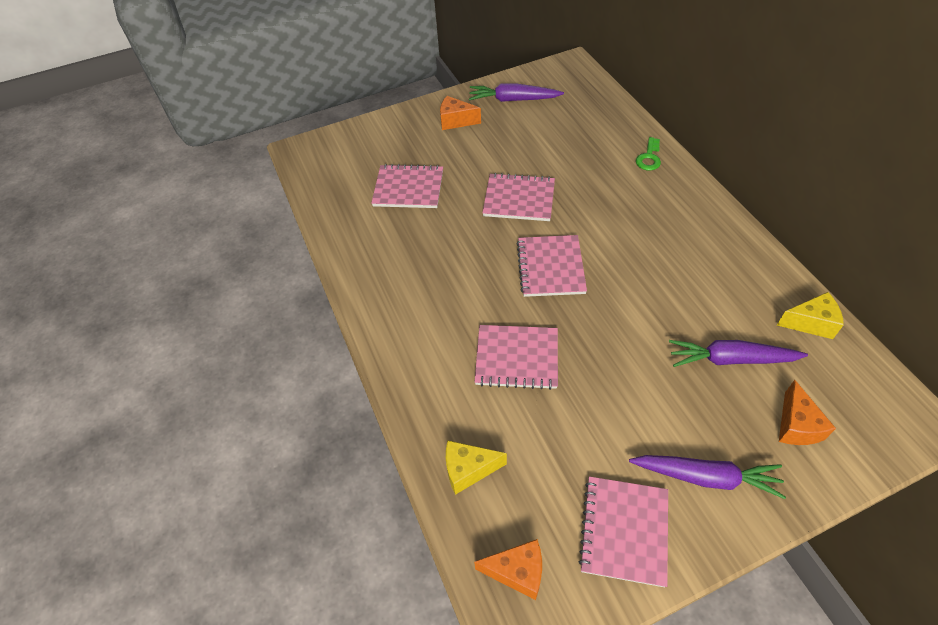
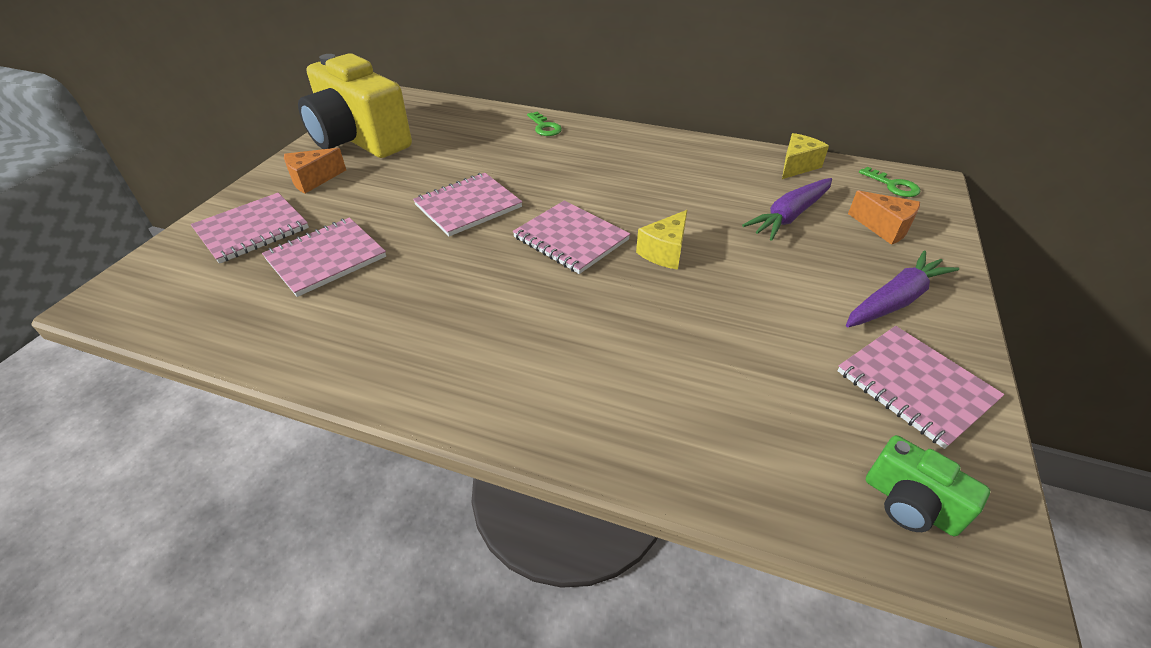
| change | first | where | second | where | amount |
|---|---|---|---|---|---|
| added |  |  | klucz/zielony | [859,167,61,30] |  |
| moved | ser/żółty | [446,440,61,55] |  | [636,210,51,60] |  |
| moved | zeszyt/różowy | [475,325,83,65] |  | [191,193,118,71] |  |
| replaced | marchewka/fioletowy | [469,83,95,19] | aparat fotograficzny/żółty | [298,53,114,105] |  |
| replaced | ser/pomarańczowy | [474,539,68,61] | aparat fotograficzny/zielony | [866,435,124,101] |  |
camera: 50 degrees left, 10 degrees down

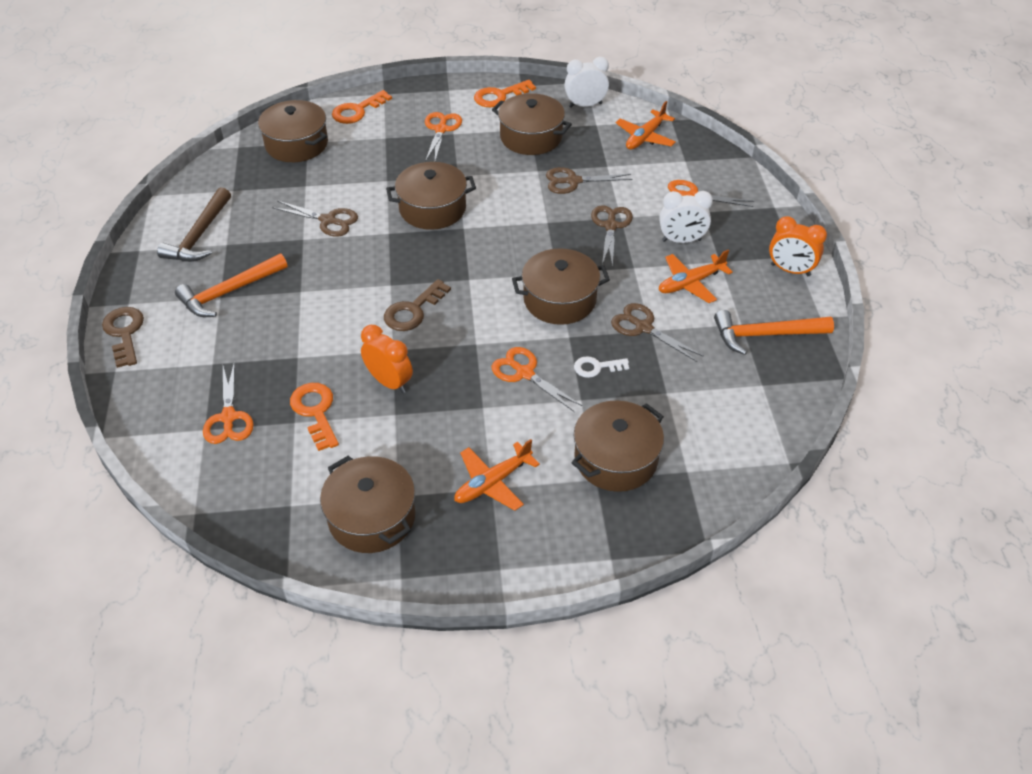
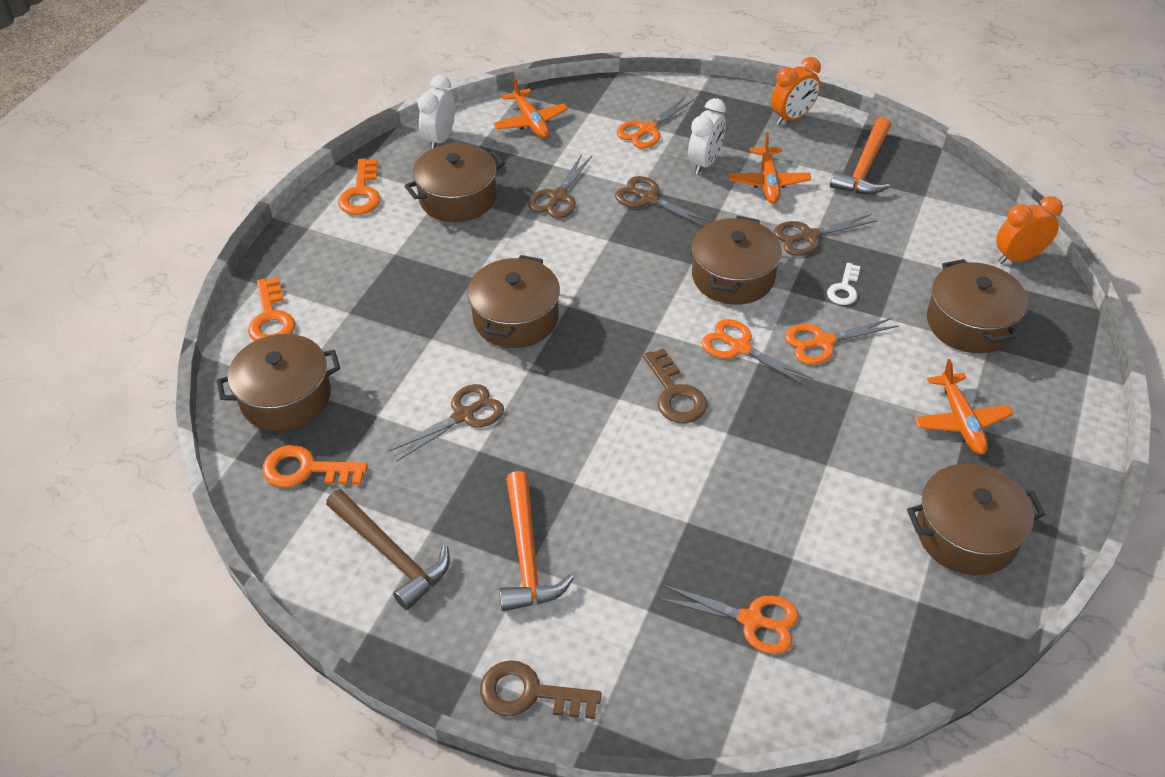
| change | first | where | second | where | amount |
|---|---|---|---|---|---|
| moved | klucz/pomarańczowy | [290,383,49,68] |  | [262,445,106,42] |  |
| moved | budzik/pomarańczowy | [361,325,52,68] |  | [996,196,67,68] |  |
| moved | nożyczki/pomarańczowy | [425,112,37,50] |  | [701,319,112,67] |  |
camera: 60 degrees left, 0 degrees up

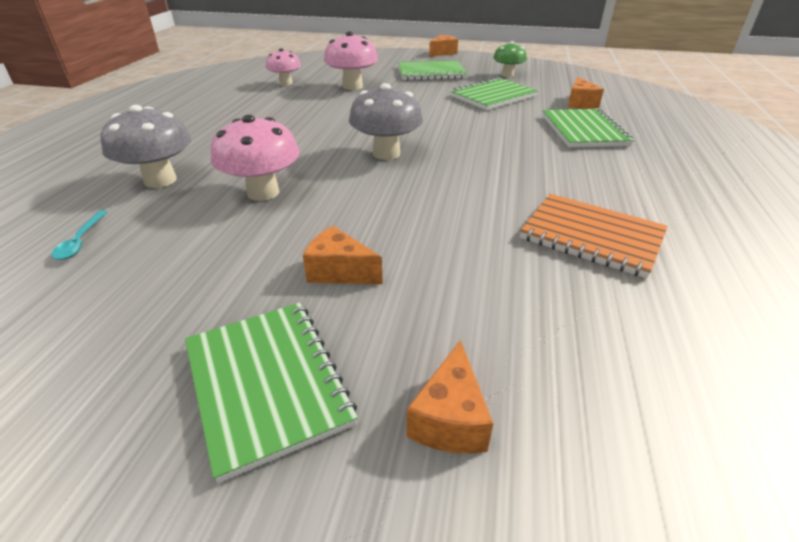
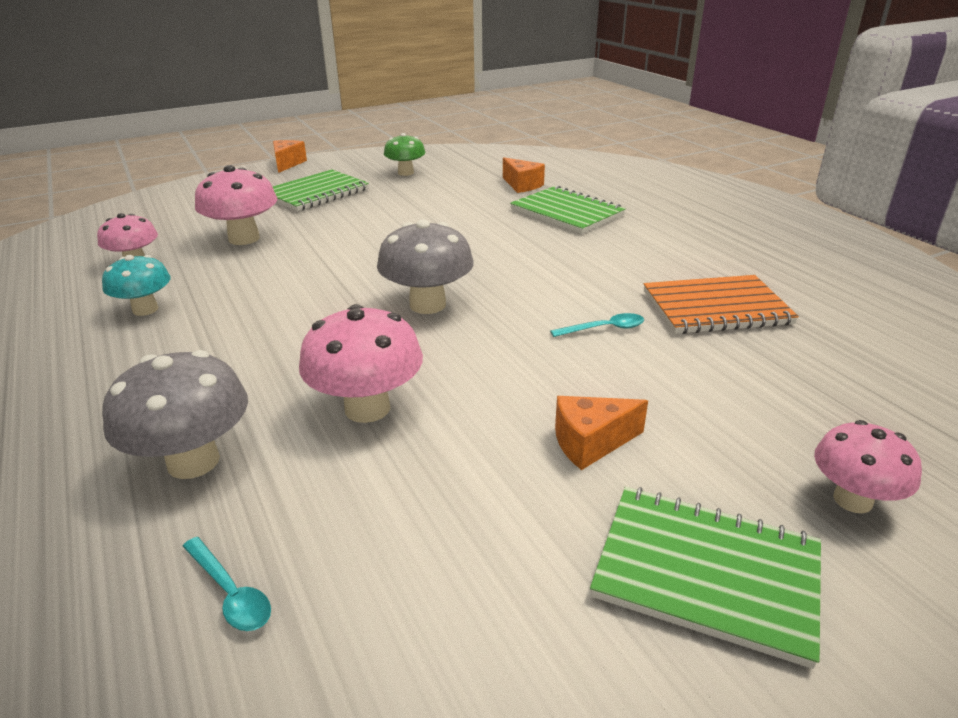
| change | first | where | second | where | amount |
|---|---|---|---|---|---|
| removed | zeszyt/zielony | [450,77,88,33] |  |  |  |
| added |  |  | grzyb/turkusowy | [102,255,68,61] |  |
| added |  |  | łyżka/turkusowy | [550,313,94,24] |  |
| replaced | ser/pomarańczowy | [407,340,86,114] | grzyb/różowy | [814,420,108,93] |  |
camera: 40 degrees left, 5 degrees down

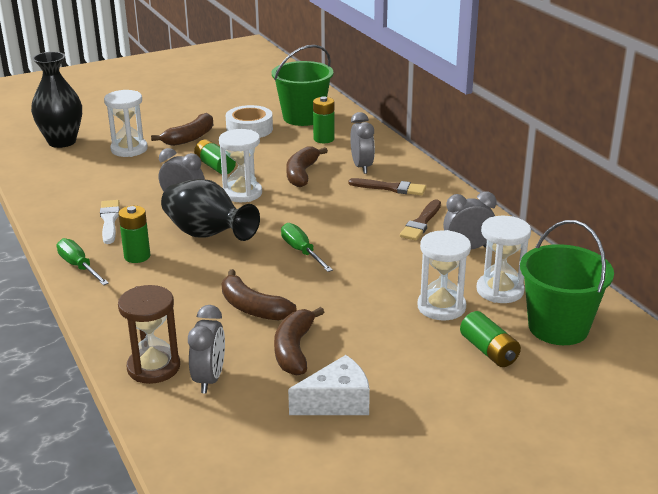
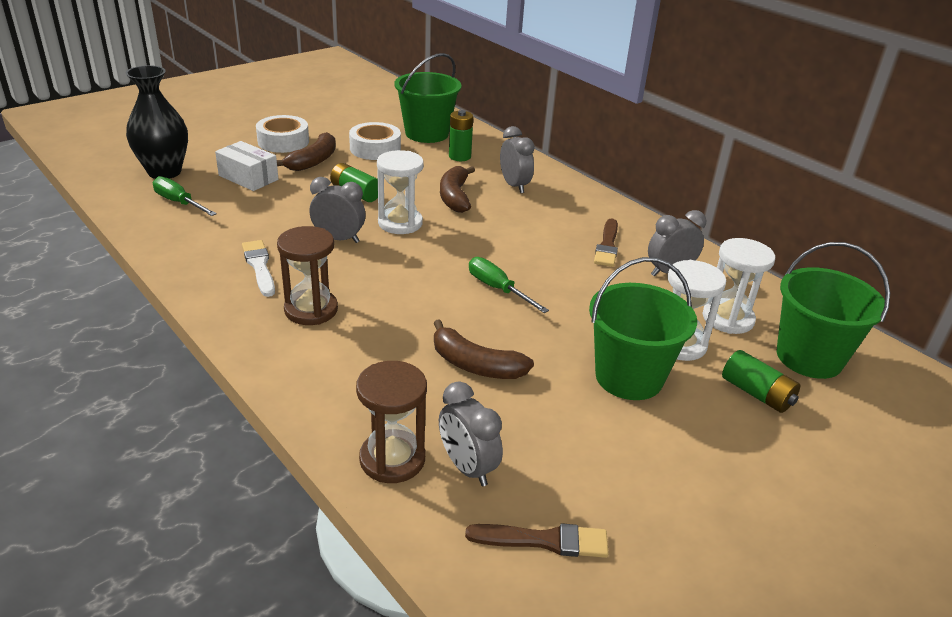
| change | first | where | second | where | amount |
|---|---|---|---|---|---|
| removed | wazon/czarny | [161,179,99,62] |  |  |  |
| removed | banan/brązowy | [274,307,50,69] |  |  |  |
| removed | ser/biały | [288,355,82,60] |  |  |  |
| added |  |  | taśma klejąca/biały | [256,115,53,38] |  |
| added |  |  | wiadro/zielony | [589,257,108,143] |  |
| moved | śrubokręt/zielony | [57,238,52,47] |  | [153,176,64,40] |  |
| moved | pędzel/brązowy | [348,178,78,17] |  | [465,523,144,35] |  |
| replaced | klepsydra/biały | [104,90,44,67] | pudełko/biały | [215,141,63,50] |  |
| replaced | bateria/zielony | [118,206,32,57] | klepsydra/brązowy | [277,226,61,99] |  |
| turned | budzik/szary | [188,305,37,88] |  | [439,382,64,104] | 150 degrees clockwise |
camera: 15 degrees left, 5 degrees up

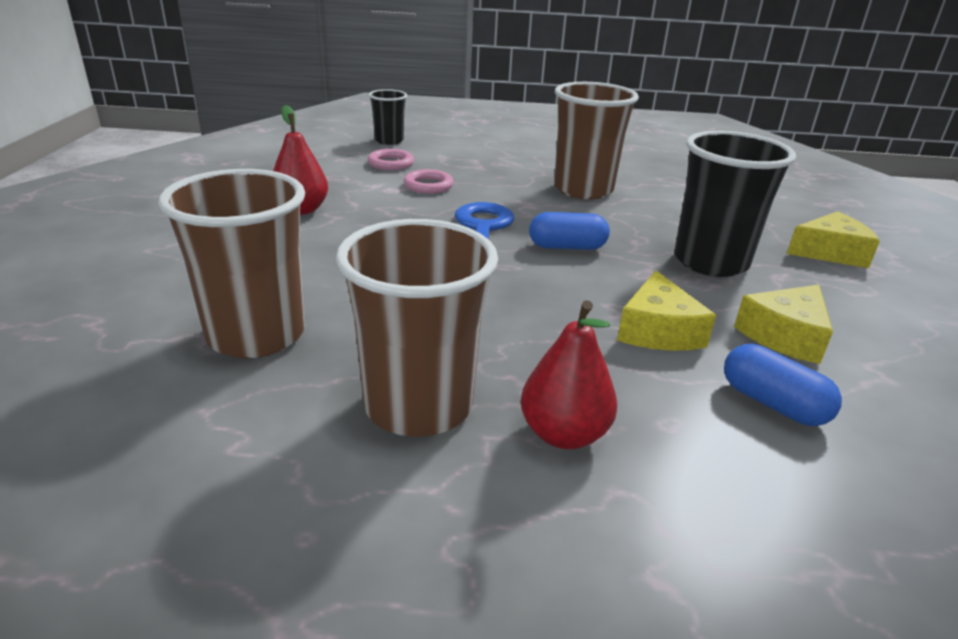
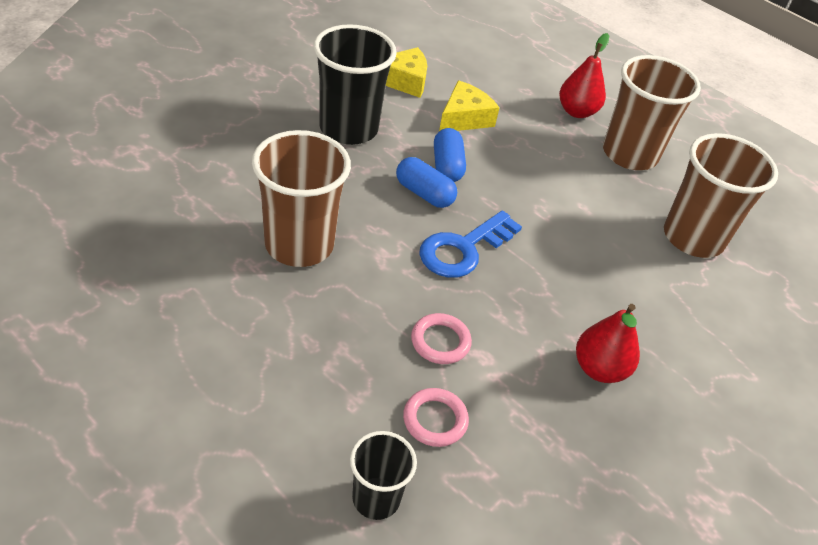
| change | first | where | second | where | amount |
|---|---|---|---|---|---|
| removed | ser/żółty | [787,211,93,57] |  |  |  |
| moved | kapsułka/niebieski | [724,344,118,82] |  | [434,128,32,54] |  |
camera: 145 degrees left, 15 degrees up

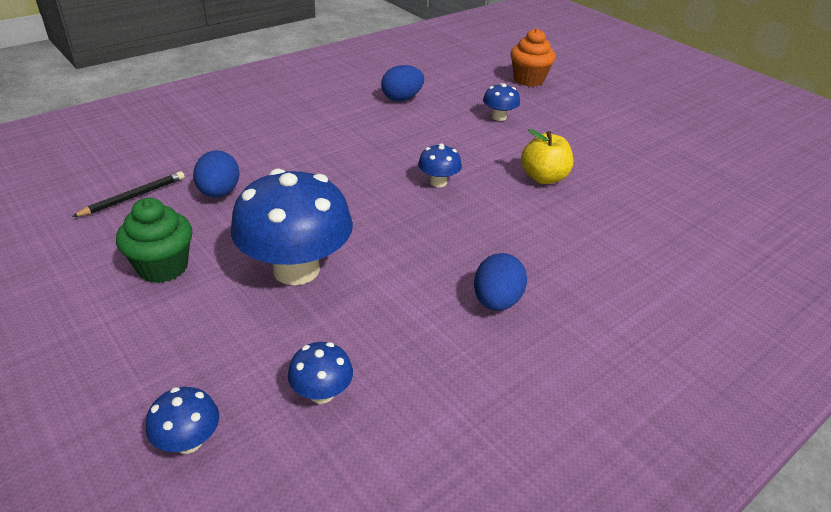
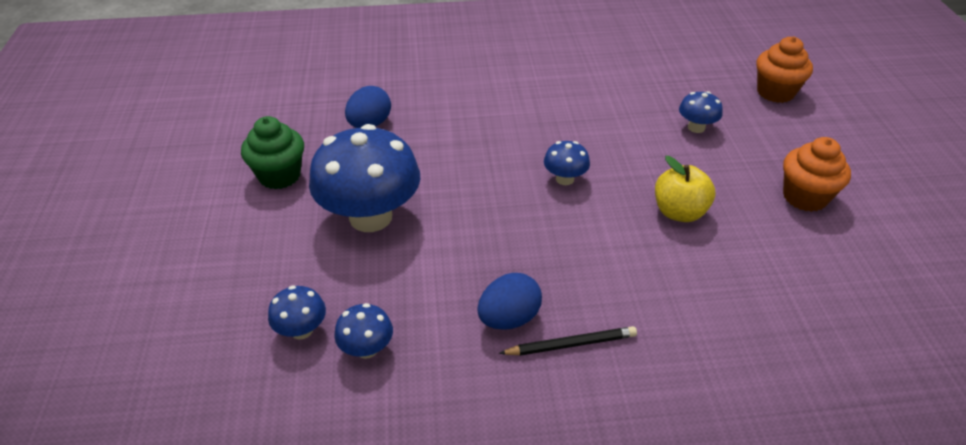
| change | first | where | second | where | amount |
|---|---|---|---|---|---|
| removed | jajko/niebieski | [381,65,43,36] |  |  |  |
| added |  |  | muffinka/pomarańczowy | [783,137,68,75] |  |
| moved | ołówek/czarny | [72,171,113,46] |  | [499,326,138,30] |  |
| moved | grzyb/niebieski | [146,387,73,67] |  | [334,303,59,56] |  |
camera: 35 degrees right, 5 degrees up

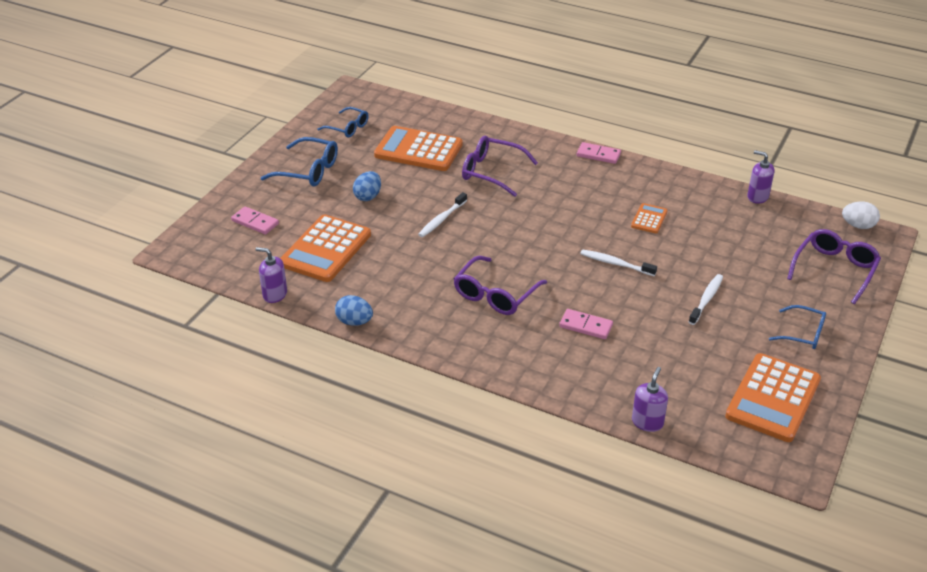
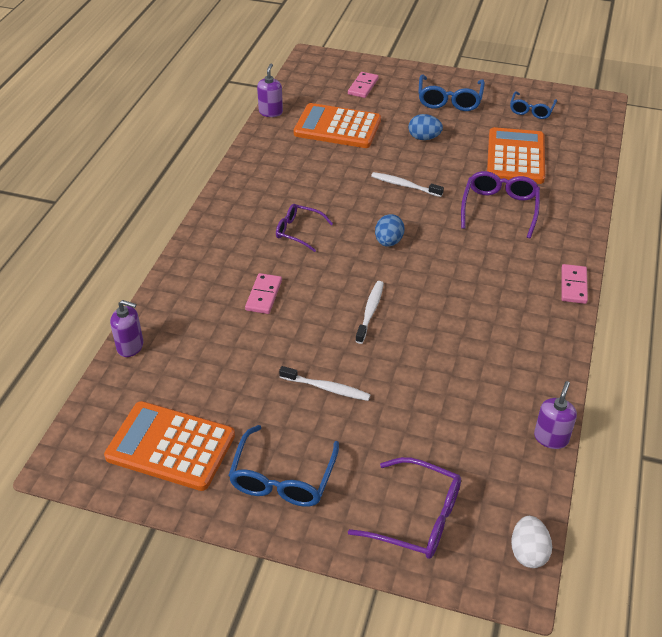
| change | first | where | second | where | amount |
|---|---|---|---|---|---|
| removed | kalkulator/pomarańczowy | [631,203,37,30] |  |  |  |
| moved | jajko/niebieski | [335,295,38,31] |  | [375,214,30,33] |  |
| resized | okulary/fioletowy | [454,256,93,59] |  | [276,204,57,48] | x0.66 |
| resized | okulary/niebieski | [769,305,57,44] |  | [228,425,111,82] | x1.51 |
camera: 80 degrees right, 5 degrees up

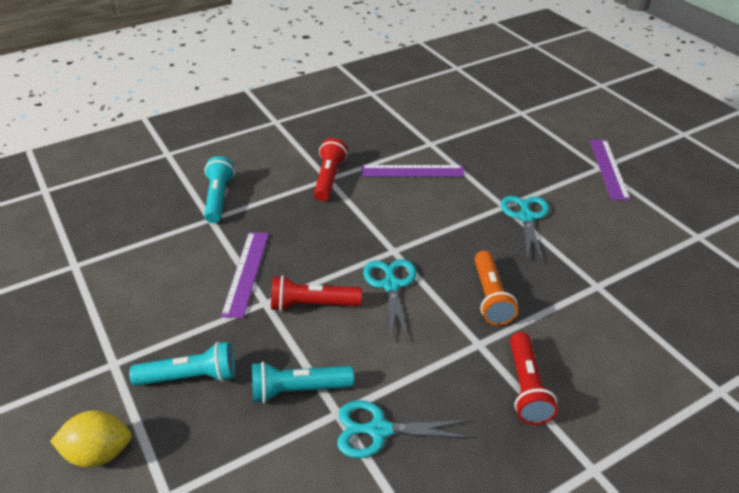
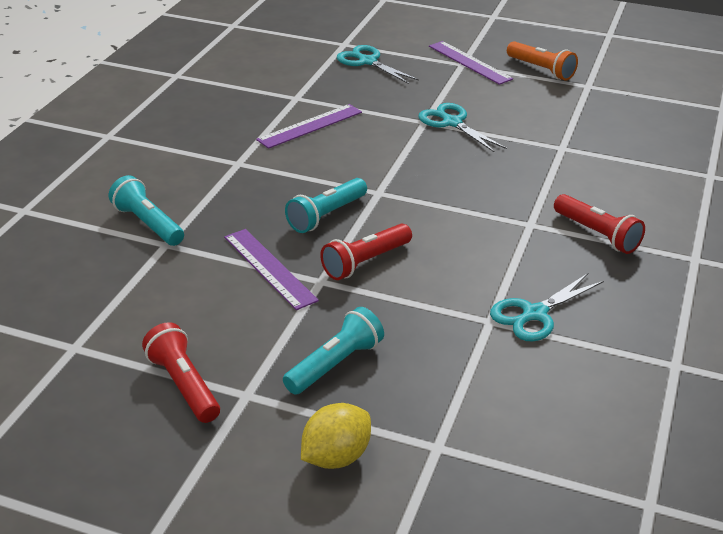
| change | first | where | second | where | amount |
|---|---|---|---|---|---|
| moved | latarka/turkusowy | [252,361,102,42] |  | [285,178,82,55] |  |
| moved | latarka/czerwony | [314,138,33,63] |  | [142,322,78,101] |  |
| moved | nożyczki/turkusowy | [363,259,53,81] |  | [337,45,82,39] |  |
| moved | latarka/pomarańczowy | [475,251,43,75] |  | [507,41,71,39] |  |
camera: 40 degrees left, 5 degrees down

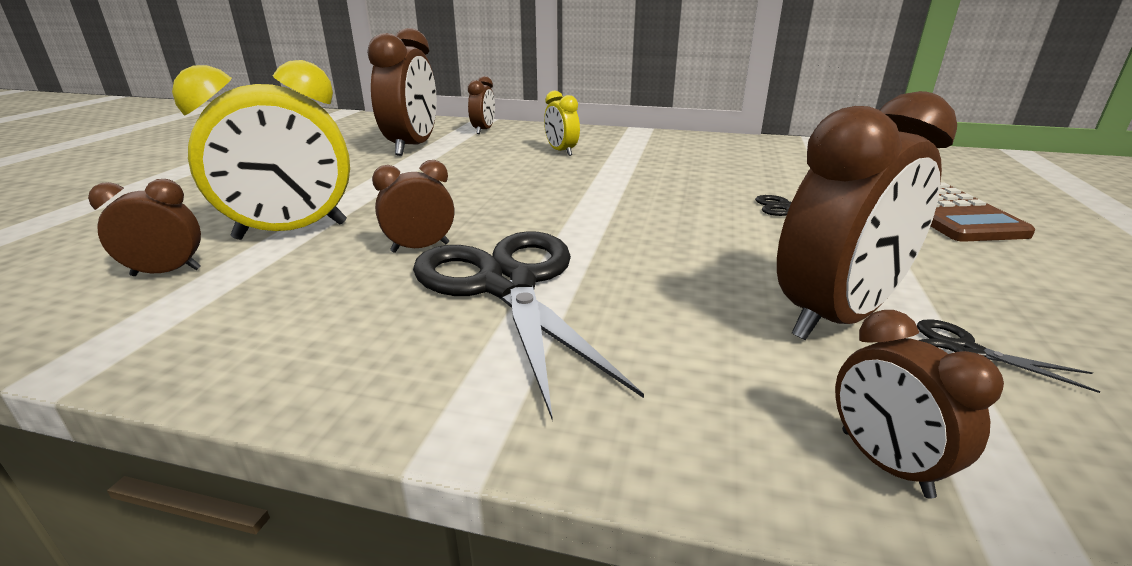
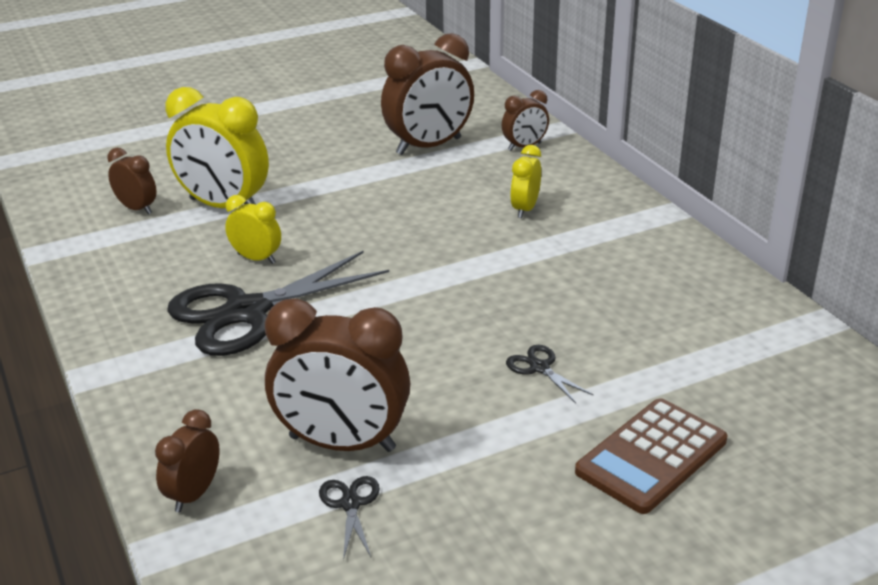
| change | first | where | second | where | amount |
|---|---|---|---|---|---|
| recoloured | budzik/brązowy | [372,160,82,93] | budzik/żółty | [225,195,56,69] |  |
| turned | nożyczki/czarny | [413,231,231,188] |  | [167,251,222,105] | 150 degrees counterclockwise |
camera: 50 degrees right, 5 degrees up

